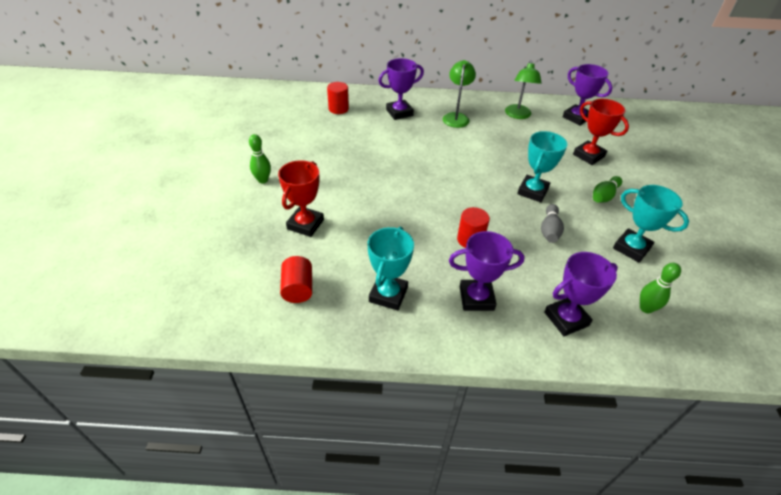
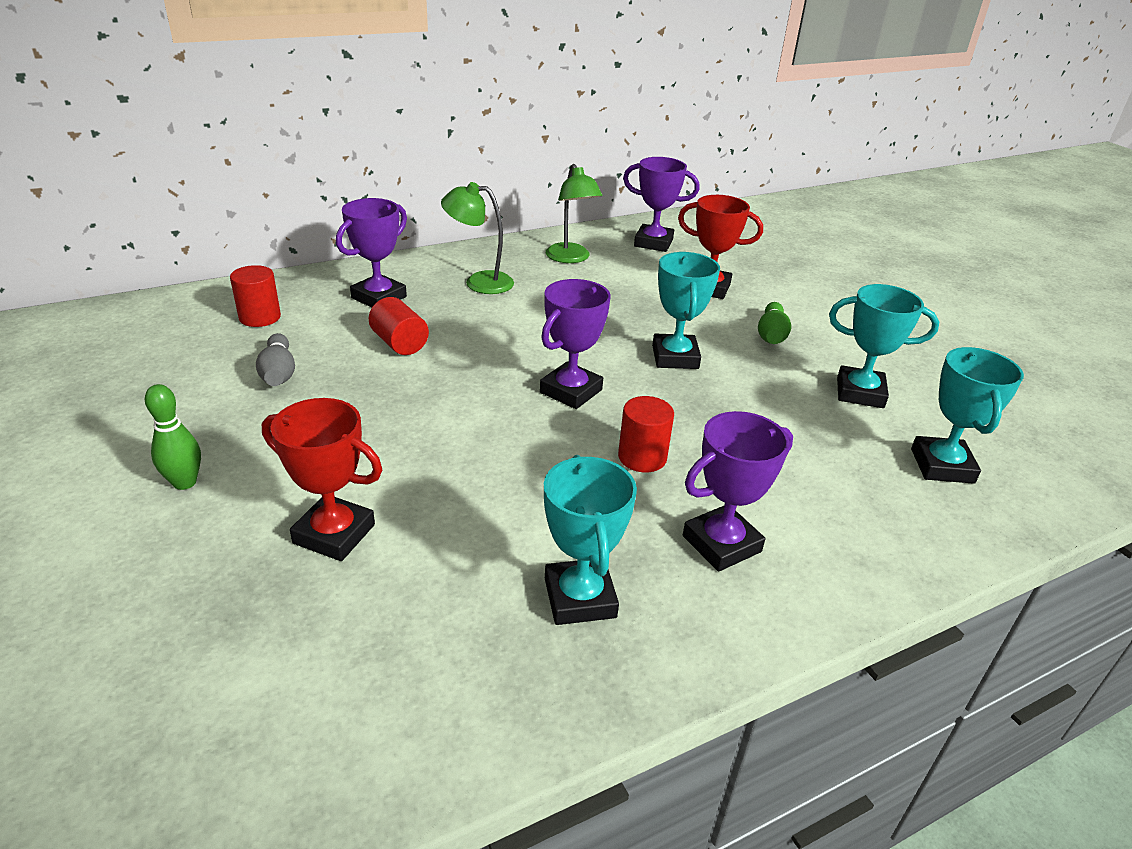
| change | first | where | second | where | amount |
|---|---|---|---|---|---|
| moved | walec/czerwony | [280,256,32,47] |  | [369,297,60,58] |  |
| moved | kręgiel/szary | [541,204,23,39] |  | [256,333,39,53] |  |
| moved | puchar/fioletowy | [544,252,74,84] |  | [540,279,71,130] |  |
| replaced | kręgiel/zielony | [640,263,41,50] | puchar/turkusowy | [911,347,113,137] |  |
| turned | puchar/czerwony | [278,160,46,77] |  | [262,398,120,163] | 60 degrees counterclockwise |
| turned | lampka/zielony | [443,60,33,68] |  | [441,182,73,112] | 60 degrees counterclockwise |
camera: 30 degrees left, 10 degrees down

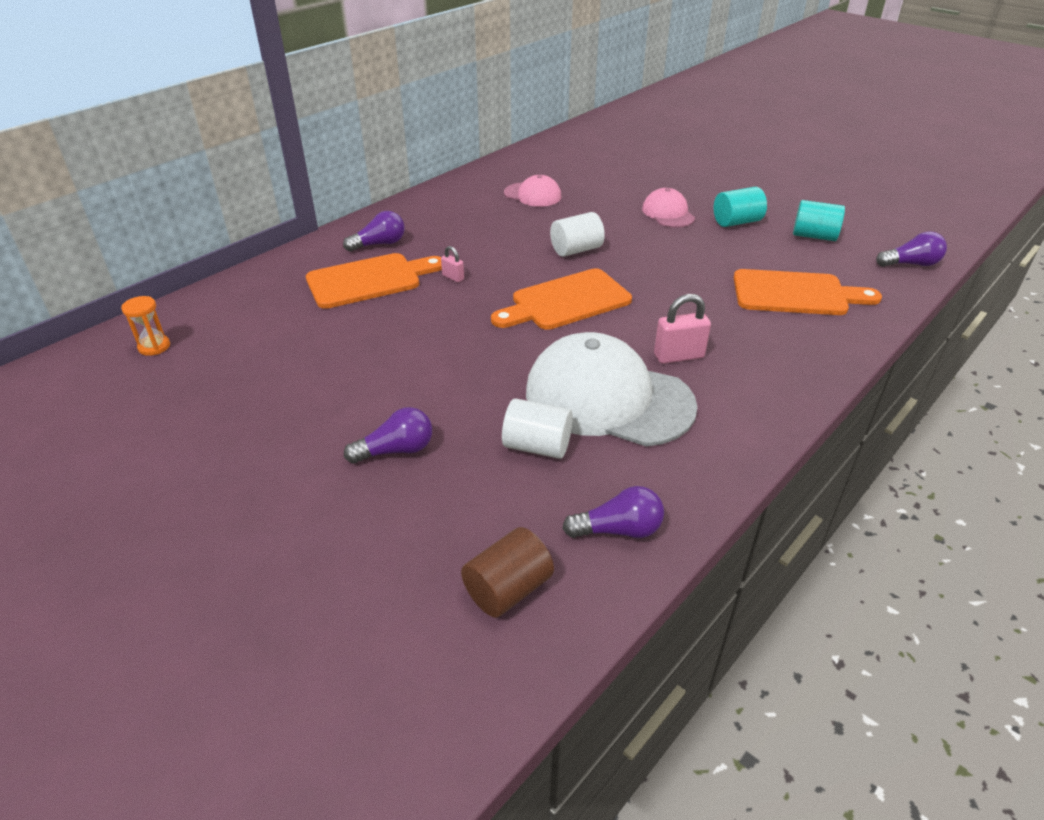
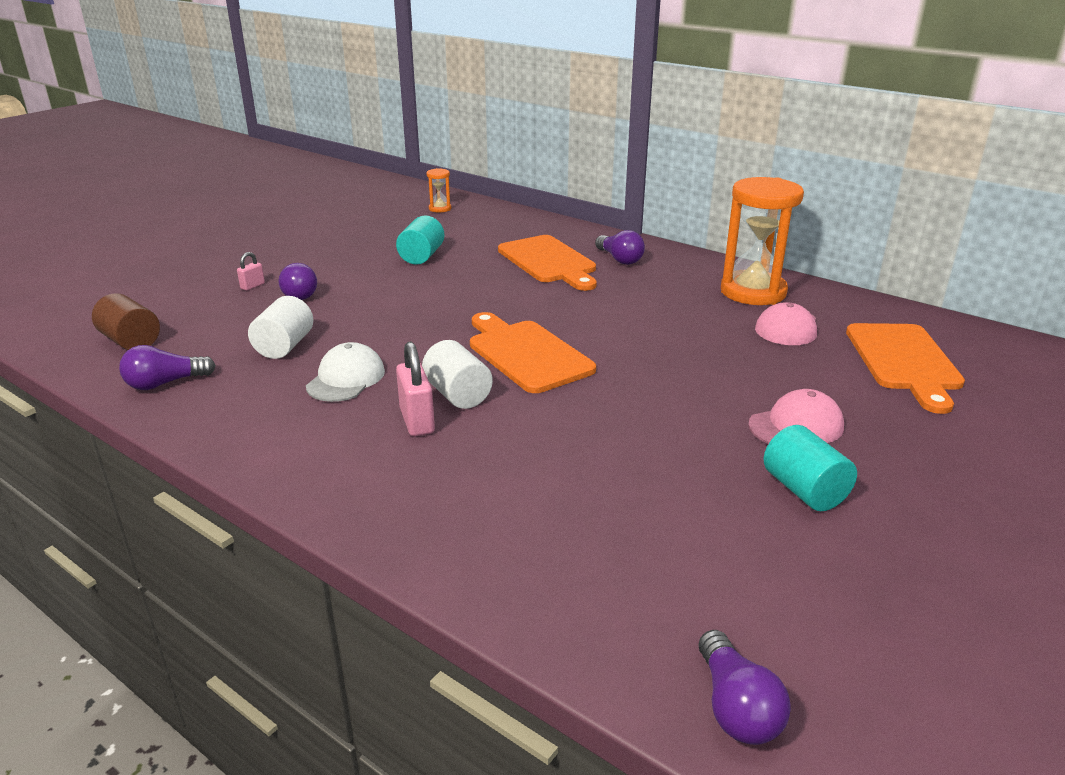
| change | first | where | second | where | amount |
|---|---|---|---|---|---|
| added |  |  | klepsydra/pomarańczowy | [721,177,83,128] |  |
| moved | kłódka/różowy | [441,246,23,36] |  | [237,252,28,39] |  |
| moved | walec/biały | [550,212,55,45] |  | [422,340,71,69] |  |
| moved | deska do krojenia/pomarańczowy | [734,269,148,46] |  | [846,323,119,91] |  |
| moved | walec/turkusowy | [793,200,52,41] |  | [396,215,48,50] |  |
| turned | żarówka/fioletowy | [562,486,102,52] |  | [119,345,97,45] | 75 degrees clockwise |
| resized | czapka/biały | [526,332,171,114] |  | [306,342,79,60] | x0.50 |
camera: 85 degrees right, 10 degrees down

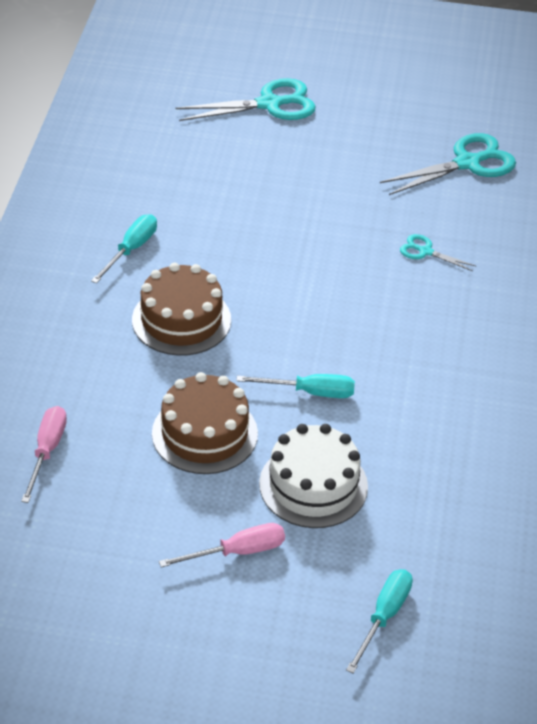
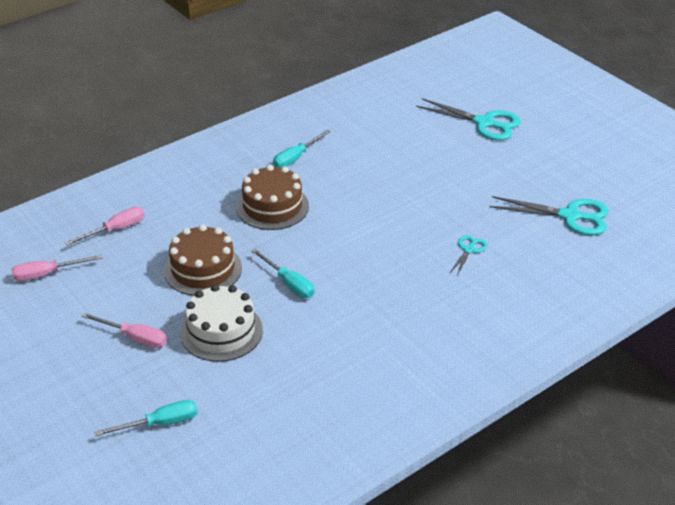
| change | first | where | second | where | amount |
|---|---|---|---|---|---|
| added |  |  | śrubokręt/różowy | [11,255,91,26] |  |
| turned | śrubokręt/turkusowy | [91,214,66,70] |  | [273,130,58,38] | 150 degrees clockwise |
| turned | nożyczki/turkusowy | [400,234,77,37] |  | [450,235,37,40] | 45 degrees clockwise |
camera: 45 degrees right, 5 degrees down

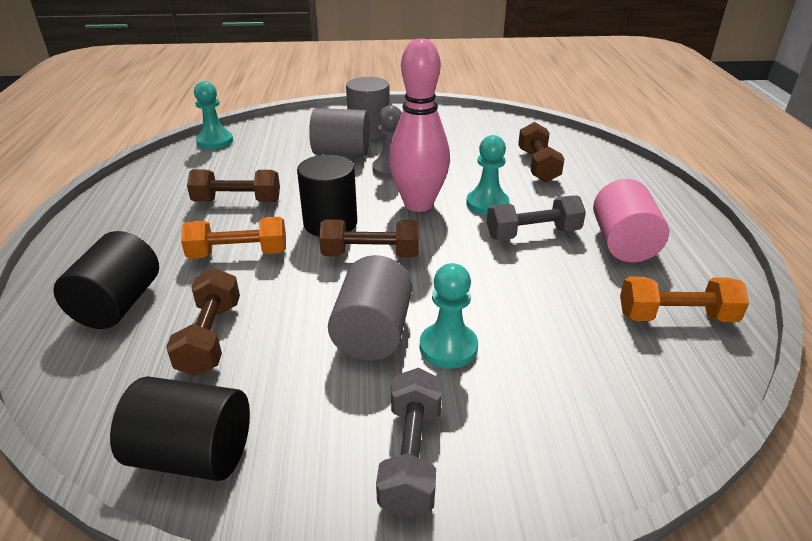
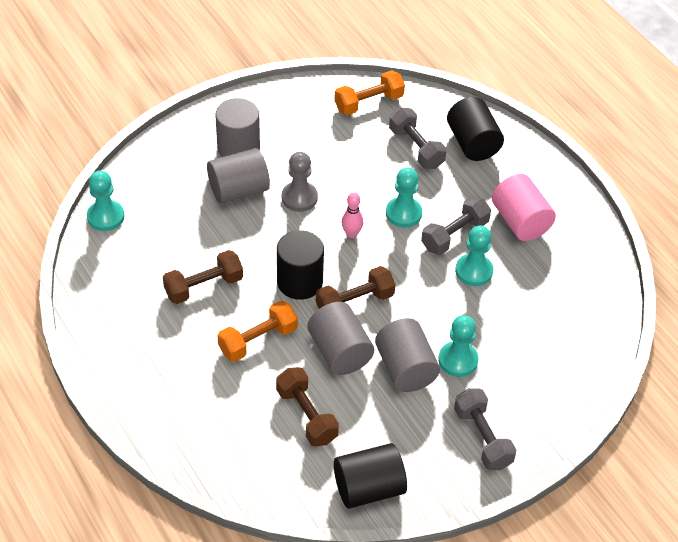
| change | first | where | second | where | amount |
|---|---|---|---|---|---|
| added |  |  | walec/szary | [308,302,66,73] |  |
| added |  |  | pionek/turkusowy | [455,226,38,60] |  |
| moved | walec/czarny | [53,231,106,98] |  | [447,97,57,64] |  |
| moved | hantel/pomarańczowy | [620,277,129,45] |  | [334,70,71,45] |  |
| recoloured | hantel/brązowy | [518,122,46,60] | hantel/szary | [389,107,57,62] |  |
| resized | kręgiel/różowy | [389,39,61,173] |  | [342,192,21,46] | x0.42 |
camera: 30 degrees left, 15 degrees up

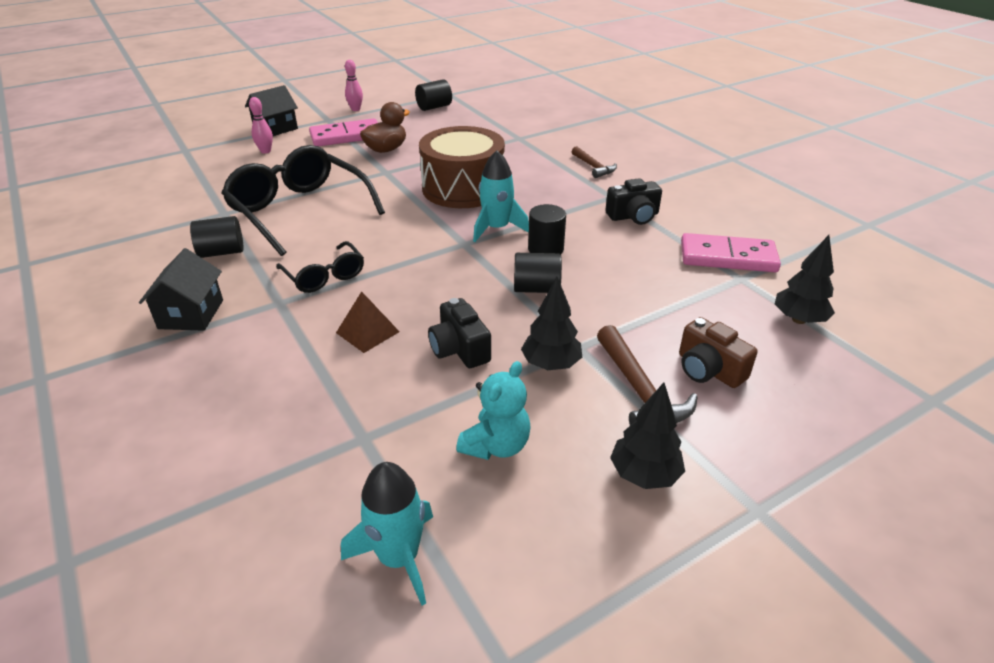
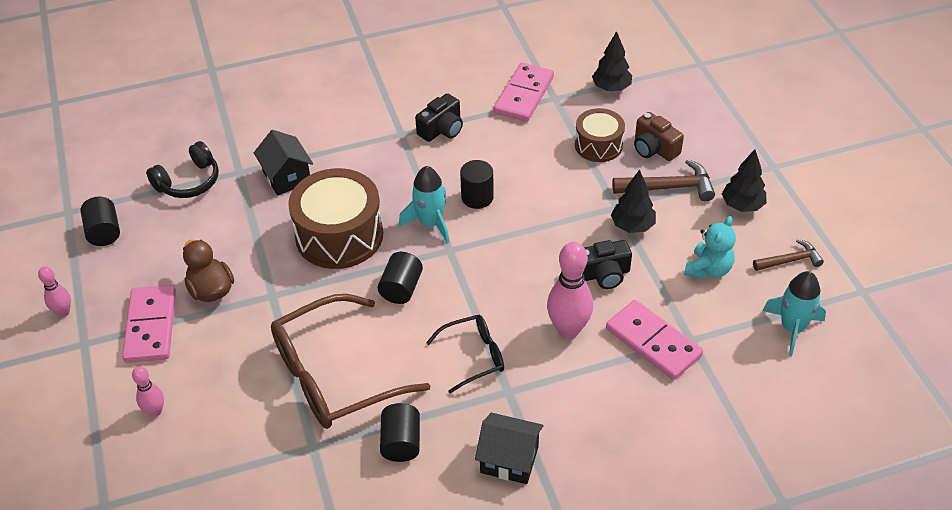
| change | first | where | second | where | amount |
|---|---|---|---|---|---|
| added |  |  | słuchawki/czarny | [146,141,73,57] |  |
| added |  |  | bęben/brązowy | [575,108,50,54] |  |
| added |  |  | kostka domina/różowy | [606,300,97,80] |  |
| moved | domek/czarny | [245,85,53,51] |  | [254,130,59,66] |  |
| moved | walec/czarny | [514,253,48,40] |  | [378,252,45,52] |  |
| moved | młotek/brązowy | [572,146,45,32] |  | [753,239,71,32] |  |
| replaced | piramida/brązowy | [336,291,64,62] | kręgiel/różowy | [547,242,46,96] |  |
| recoloured | okulary/czarny | [221,145,164,111] | okulary/brązowy | [271,294,159,135] |  |
| turned | miś/turkusowy | [456,361,75,99] |  | [684,216,52,63] | 75 degrees clockwise |
| turned | aparat fotograficzny/czarny | [605,178,57,47] |  | [415,93,48,49] | 45 degrees clockwise |
| turned | aparat fotograficzny/brązowy | [679,317,79,71] |  | [634,112,50,49] | 75 degrees clockwise |
camera: 75 degrees left, 10 degrees up

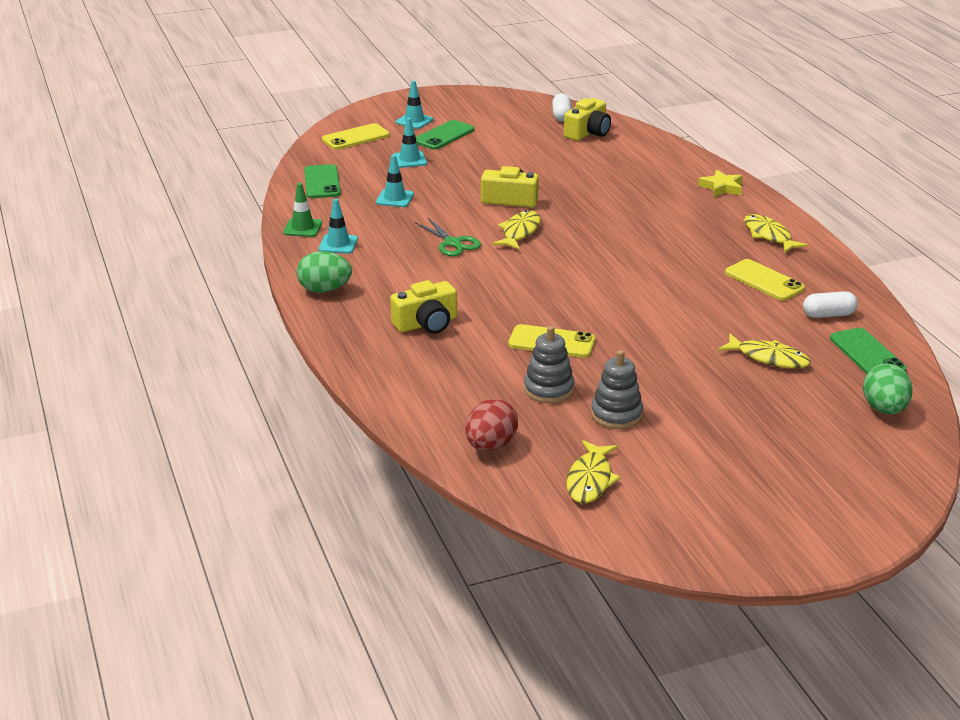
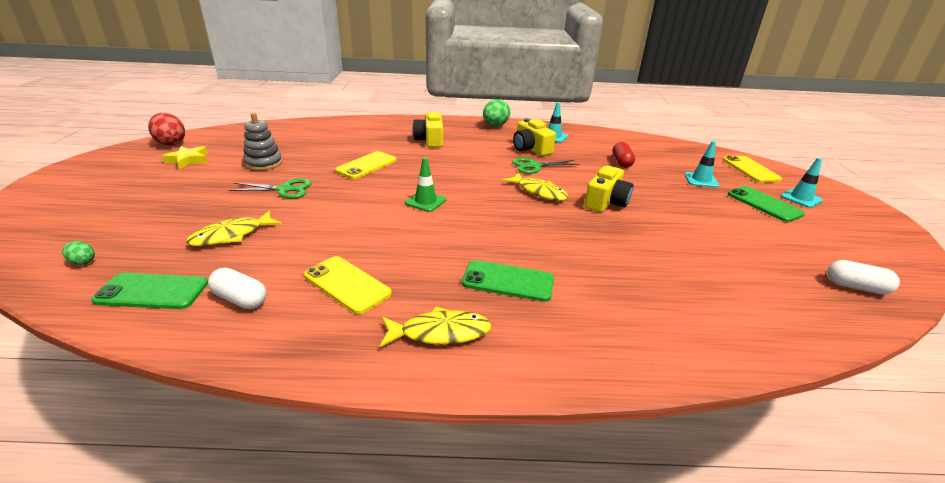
| change | first | where | second | where | amount |
|---|---|---|---|---|---|
| removed | zabawka nakładanka/szary | [524,326,51,77] |  |  |  |
| removed | ryba/żółty | [566,440,55,63] |  |  |  |
| added |  |  | nożyczki/zielony | [228,179,84,19] |  |
| moved | pachołek/zielony | [283,183,39,54] |  | [405,157,41,55] |  |
| moved | telefon/zielony | [304,164,37,34] |  | [462,260,92,42] |  |
| moved | jajko/czerwony | [465,399,53,52] |  | [148,113,37,33] |  |
| moved | aparat fotograficzny/żółty | [564,98,47,43] |  | [513,118,43,38] |  |
| moved | gwiazda/żółty | [698,170,45,27] |  | [162,146,46,23] |  |
| replaced | pachołek/turkusowy | [376,155,38,52] | kapsułka/czerwony | [612,142,23,26] |  |
| turned | telefon/żółty | [725,259,80,42] |  | [304,256,88,58] | 60 degrees clockwise |
| turned | kapsułka/biały | [803,291,55,27] |  | [208,268,59,41] | 75 degrees counterclockwise |
| resized | jajko/zielony | [863,363,50,51] |  | [62,241,33,24] | x0.49 |
camera: 110 degrees right, 0 degrees up

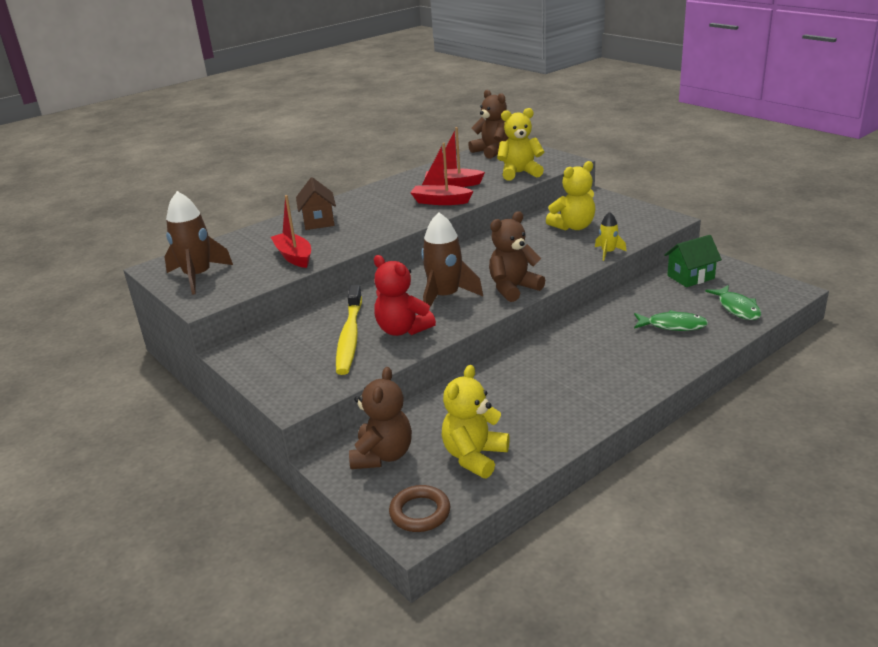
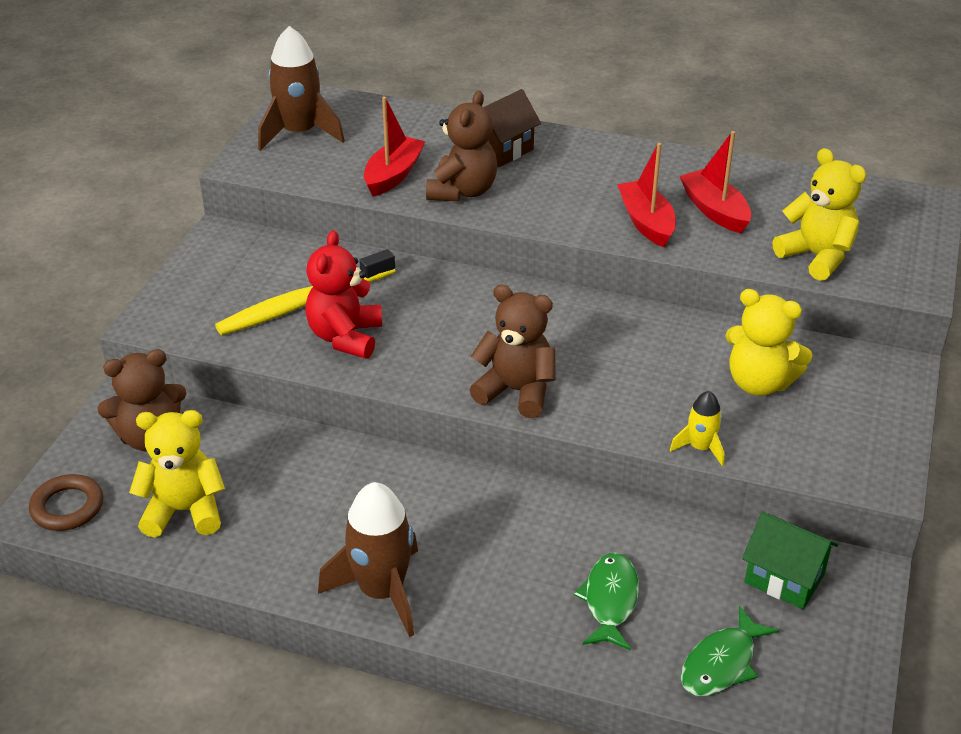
| change | first | where | second | where | amount |
|---|---|---|---|---|---|
| moved | rakieta/brązowy | [421,213,62,94] |  | [318,482,100,155] |  |
| moved | miś/brązowy | [468,90,41,69] |  | [426,91,72,111] |  |
| turned | ryba/zielony | [634,310,74,21] |  | [574,553,65,98] | 150 degrees counterclockwise |
camera: 55 degrees right, 10 degrees up

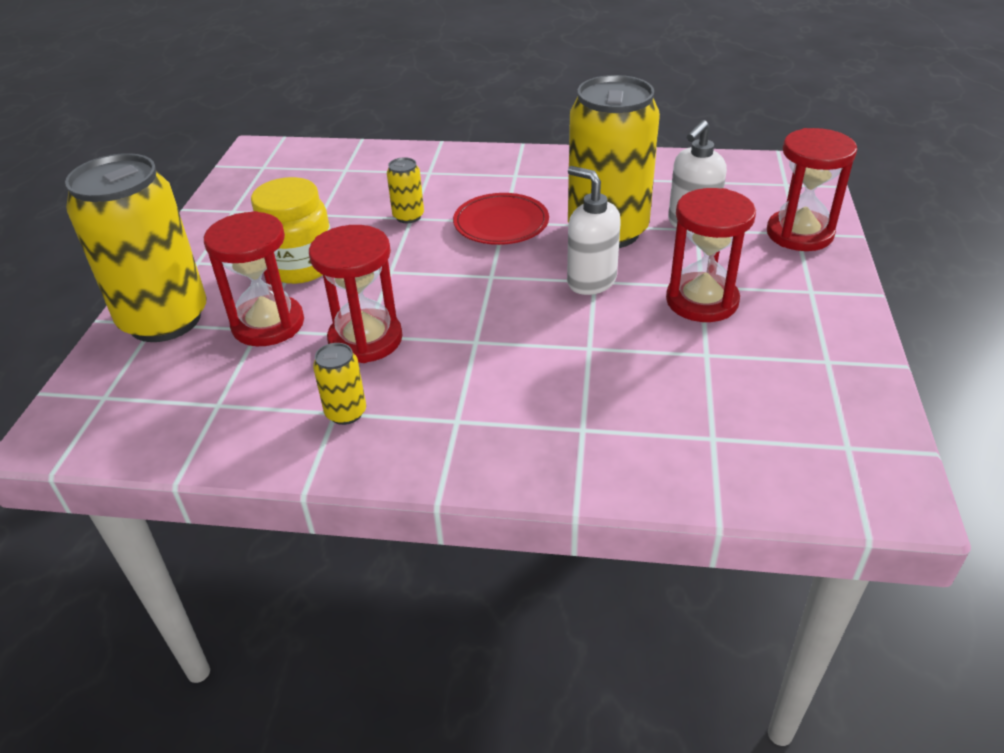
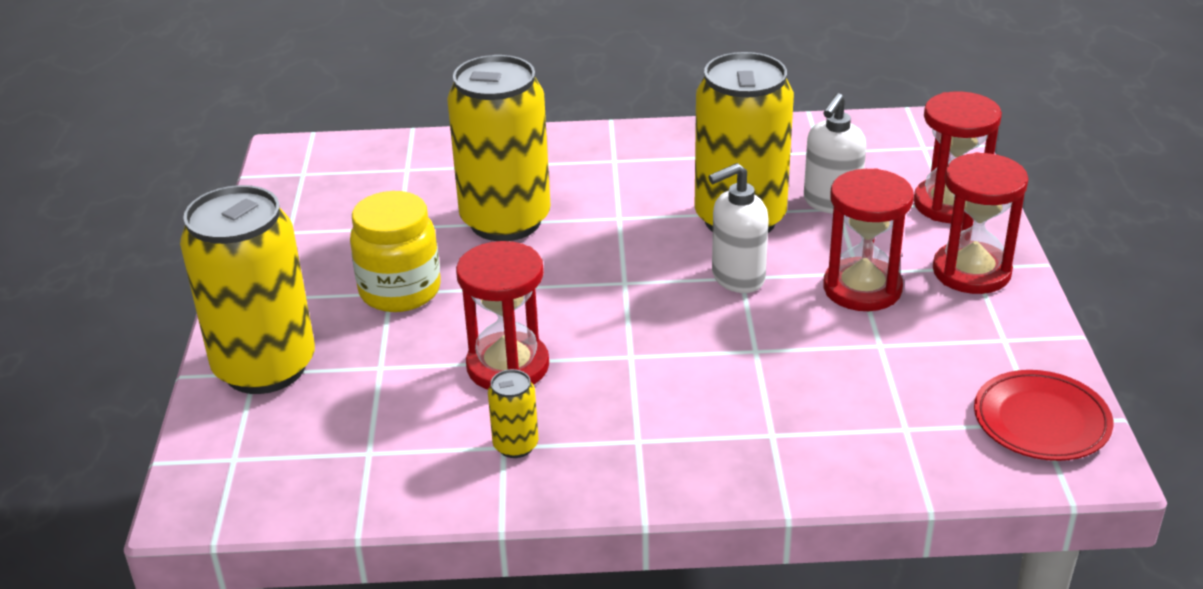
| change | first | where | second | where | amount |
|---|---|---|---|---|---|
| moved | klepsydra/czerwony | [204,211,100,135] |  | [933,152,95,142] |  |
| moved | talerz/czerwony | [453,193,96,52] |  | [974,370,139,91] |  |
| turned | dozownik mydła/biały | [567,166,54,129] |  | [708,163,61,130] | 60 degrees counterclockwise |
| resized | puszka/żółty | [387,157,37,66] |  | [447,55,103,186] | x2.43 |
camera: 10 degrees left, 5 degrees down

